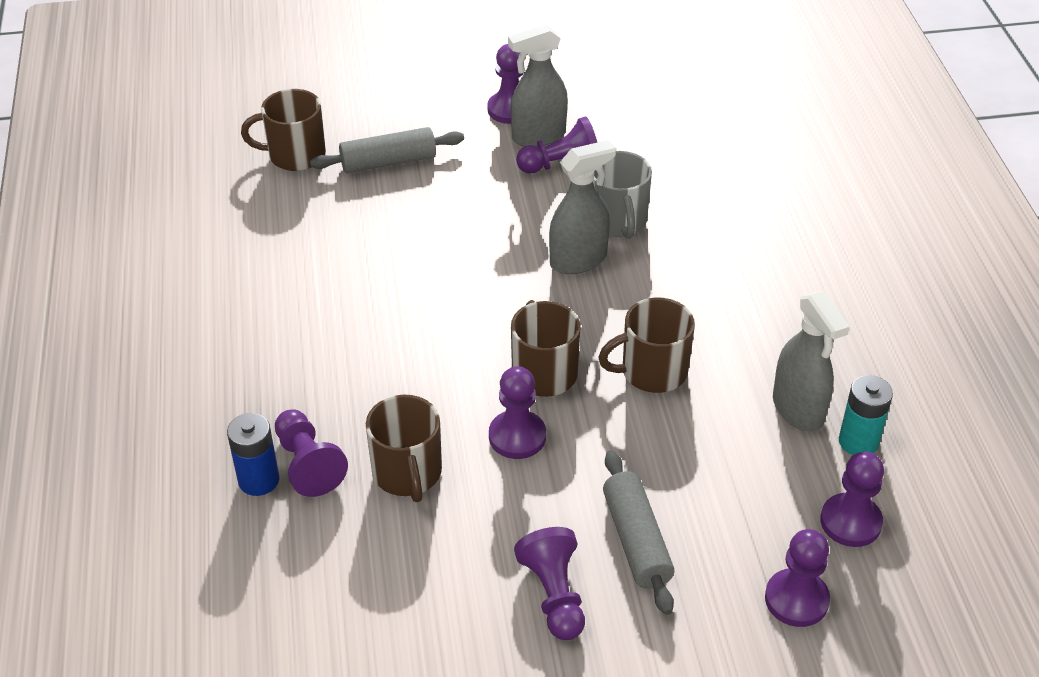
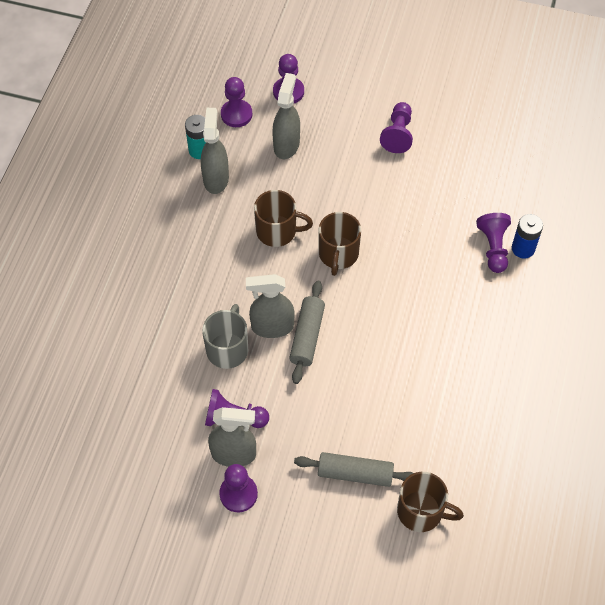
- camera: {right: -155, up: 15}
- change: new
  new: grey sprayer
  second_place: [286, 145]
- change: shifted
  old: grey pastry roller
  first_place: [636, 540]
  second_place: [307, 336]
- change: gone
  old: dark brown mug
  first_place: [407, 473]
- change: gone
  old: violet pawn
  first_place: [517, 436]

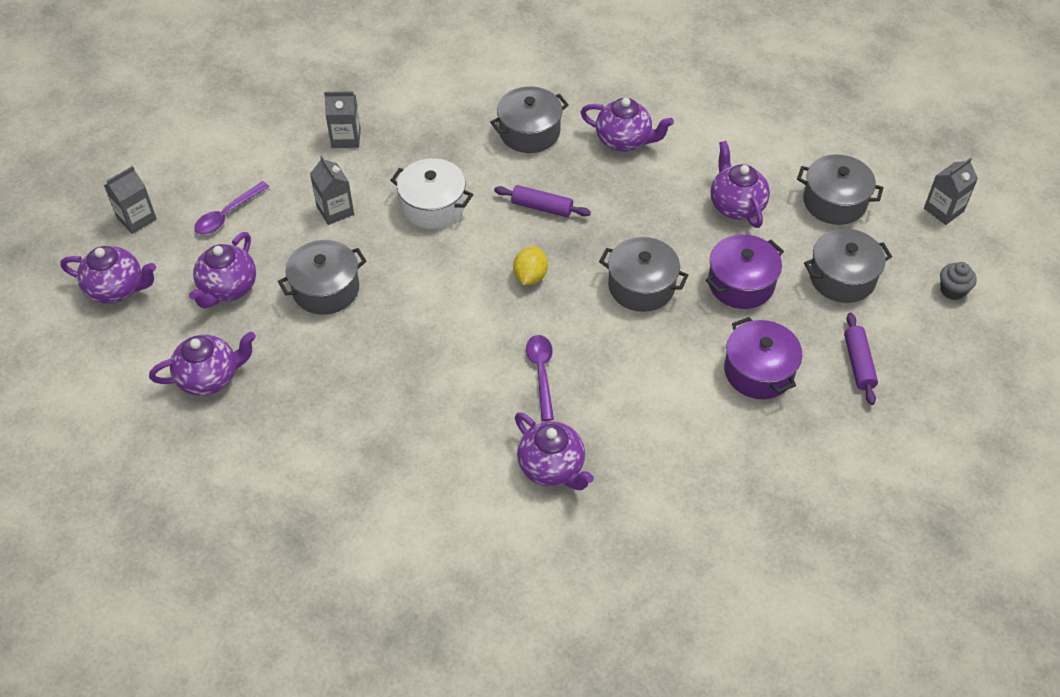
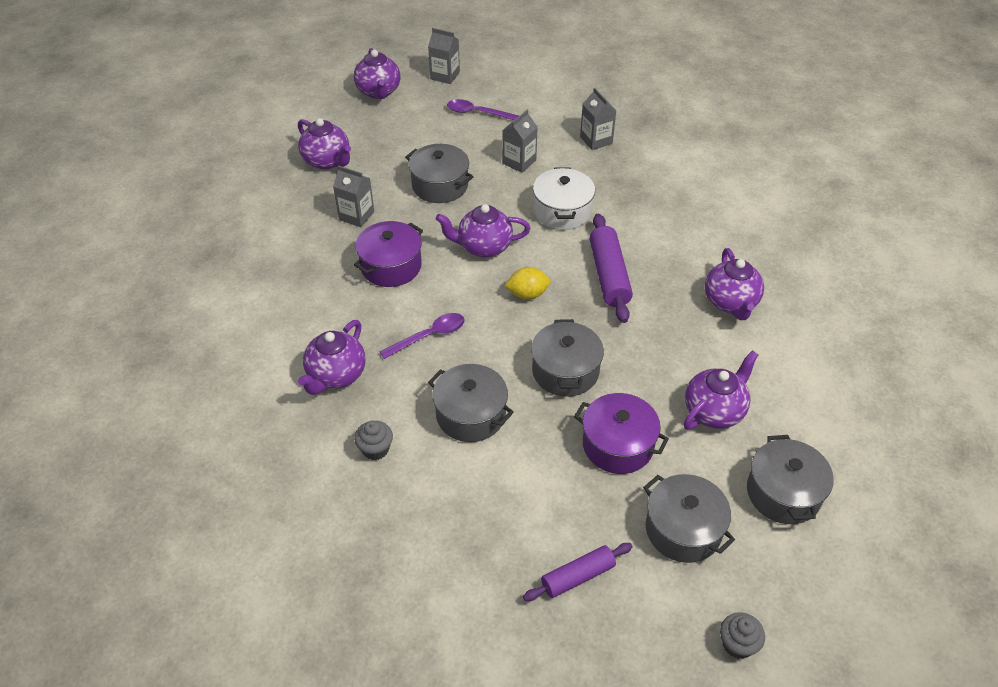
- camera: {right: 65, up: -5}
- change: shifted
  old: grey juice carton
  first_place: [943, 210]
  second_place: [356, 215]
- change: shifted
  old: violet pot
  first_place: [759, 371]
  second_place: [391, 266]
- change: new
  new: grey fairy cake
  second_place: [375, 449]
- change: shifted
  old: grey pot
  first_place: [529, 132]
  second_place: [471, 415]
- change: shifted
  old: violet china teapot
  first_place: [228, 288]
  second_place: [483, 247]
- change: scaled
  old: violet pastry roller
  first_place: [542, 207]
  second_place: [609, 275]
  factor: 1.53

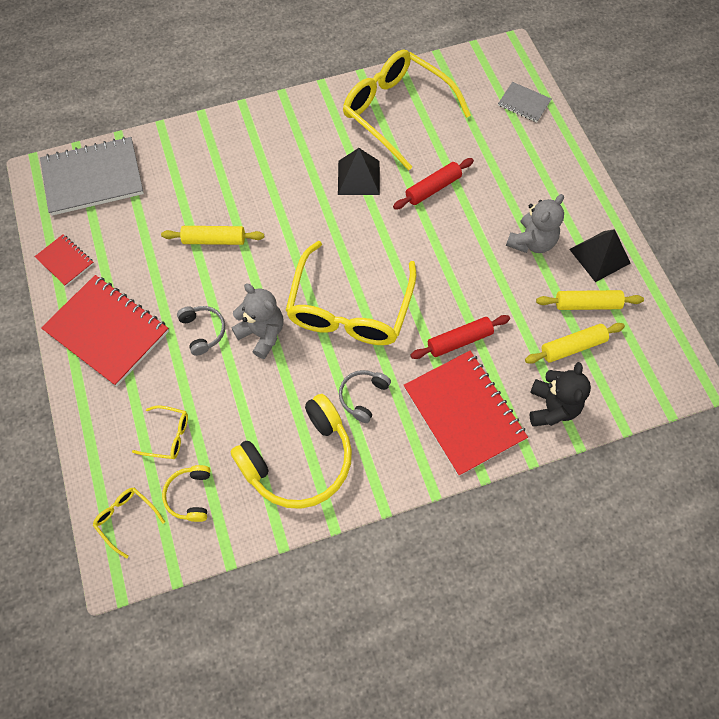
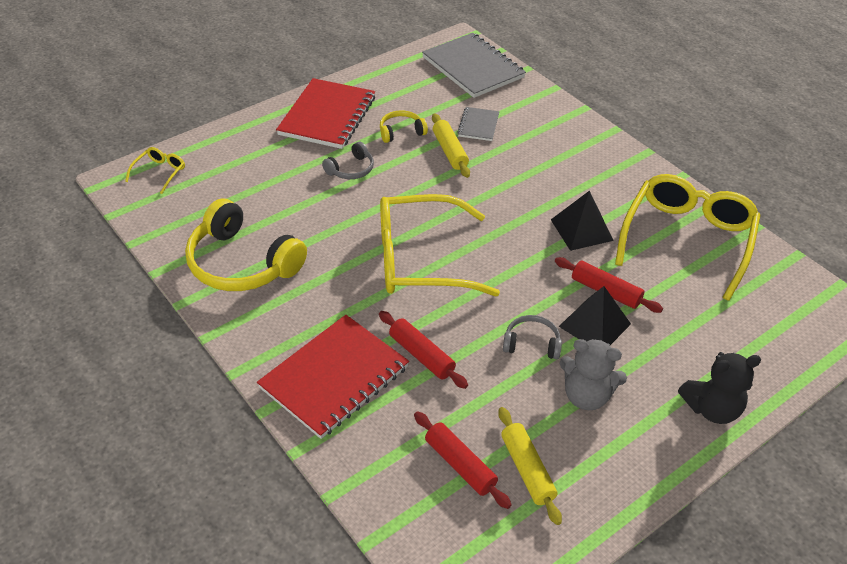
- camera: {right: 70, up: -20}
- change: shifted
  old: golden over-ear headphones
  first_place: [190, 495]
  second_place: [401, 132]
- change: repainted
  old: golden pastry roller
  new: crimson pastry roller
  first_place: [572, 347]
  second_place: [460, 465]
- change: shifted
  old: grey notepad
  first_place: [524, 103]
  second_place: [478, 125]
- change: shifted
  old: grey over-ear headphones
  first_place: [363, 396]
  second_place: [531, 343]
- change: shifted
  old: jet-black solid pyramid
  first_place: [599, 256]
  second_place: [594, 325]
- change: shifted
  old: jet-black teddy
  first_place: [552, 407]
  second_place: [712, 409]
- change: gone
  old: crimson notepad
  first_place: [65, 261]
- change: gone
  old: golden glasses
  first_place: [168, 436]
- change: gone
  old: grey teddy
  first_place: [262, 333]

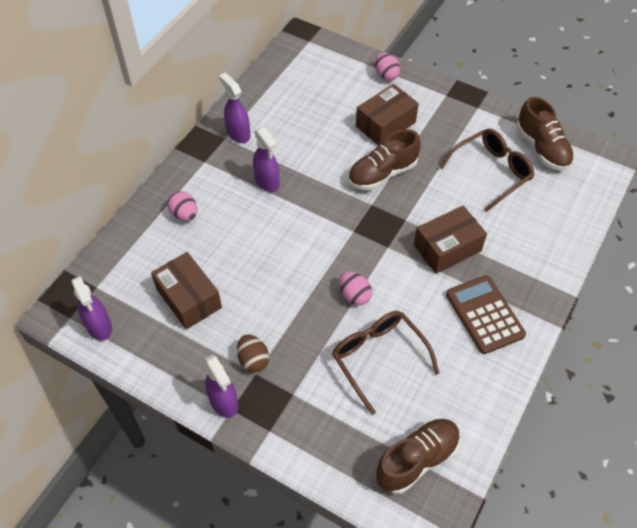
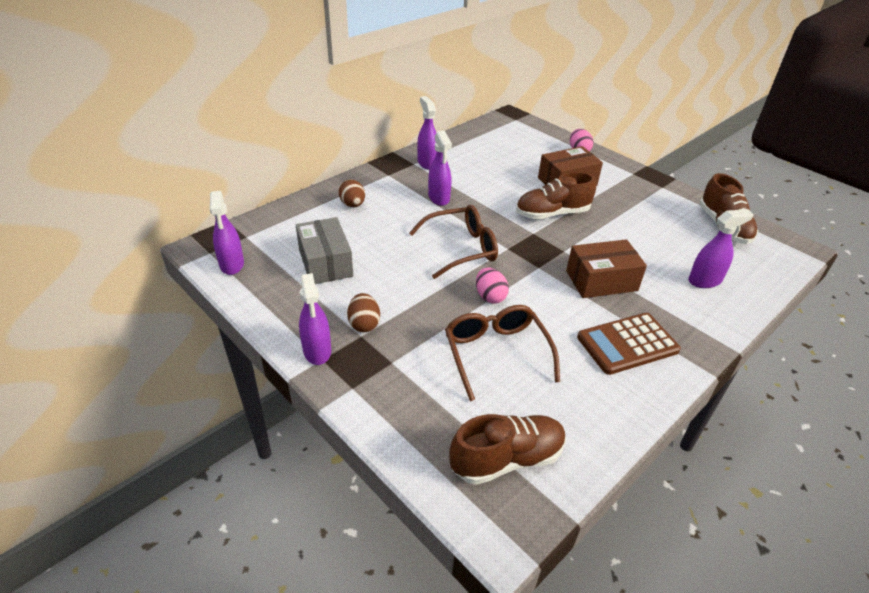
- camera: {right: 15, up: -15}
- change: repainted
  old: dark brown package
  new: grey package
  first_place: [188, 298]
  second_place: [325, 263]
- change: repainted
  old: rosy toy egg
  new: dark brown toy egg
  first_place: [184, 214]
  second_place: [353, 205]
- change: shifted
  old: dark brown glasses
  first_place: [491, 172]
  second_place: [461, 248]
- change: rotated
  old: dark brown adding machine
  first_place: [484, 314]
  second_place: [627, 344]
  degrees: -105
- change: new
  new: violet sprayer
  second_place: [705, 281]

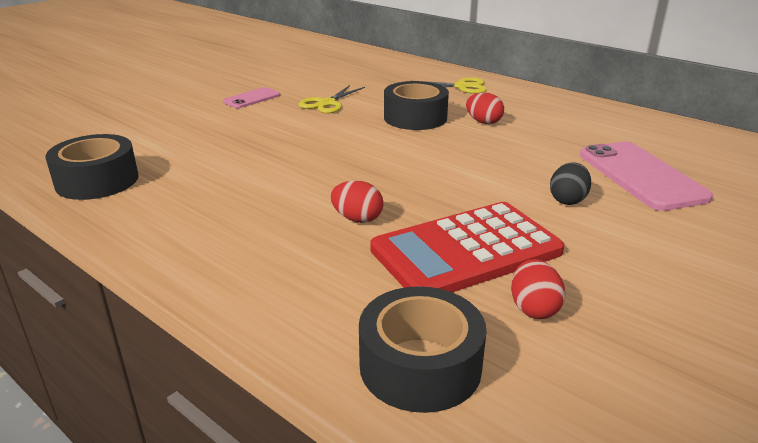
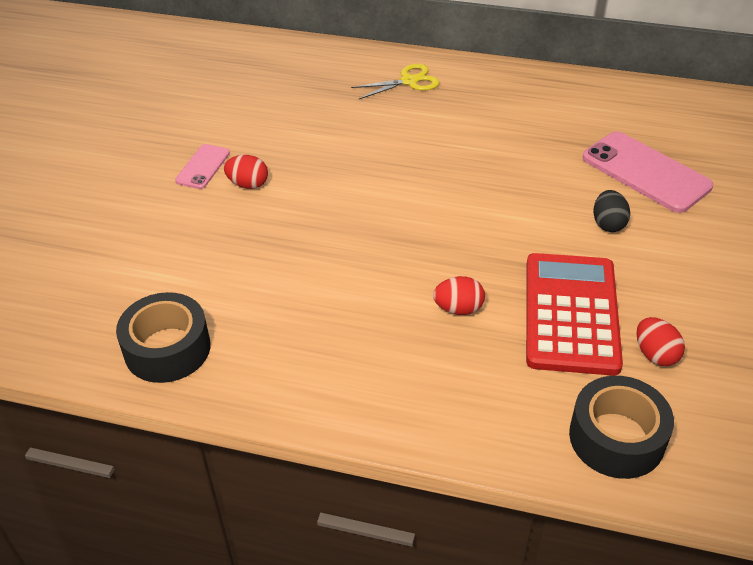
- camera: {right: -25, up: 15}
- change: shifted
  old: crimson toy egg
  first_place: [483, 122]
  second_place: [248, 184]
- change: rotated
  old: crimson adding machine
  first_place: [466, 251]
  second_place: [570, 313]
  degrees: 150
- change: gone
  old: golden scissors
  first_place: [327, 103]
- change: gone
  old: jet-black sticky tape
  first_place: [415, 117]

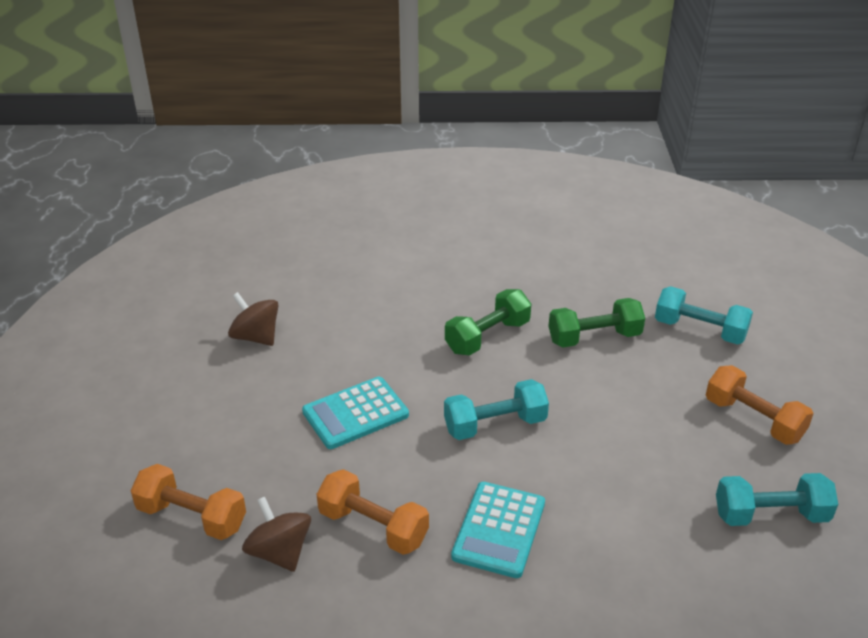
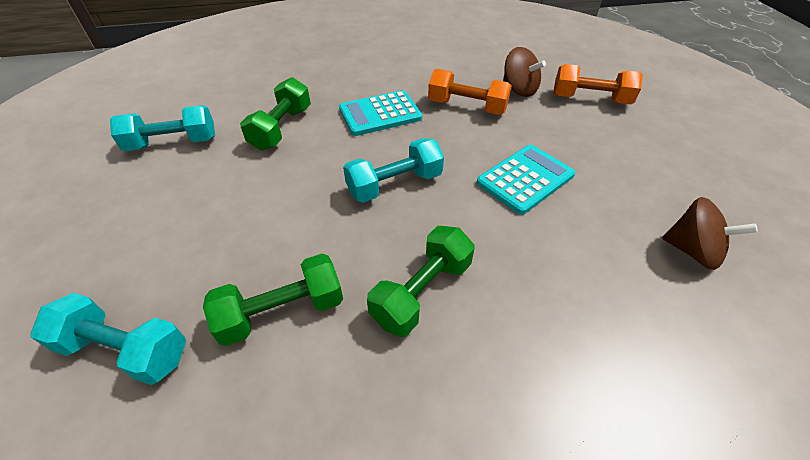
- camera: {right: 170, up: 10}
- change: new
  new: emerald dumbbell
  second_place: [281, 128]
- change: rotated
  old: aqua adding machine
  first_place: [499, 530]
  second_place: [380, 114]
  degrees: -120
- change: gone
  old: orange dumbbell
  first_place: [753, 419]

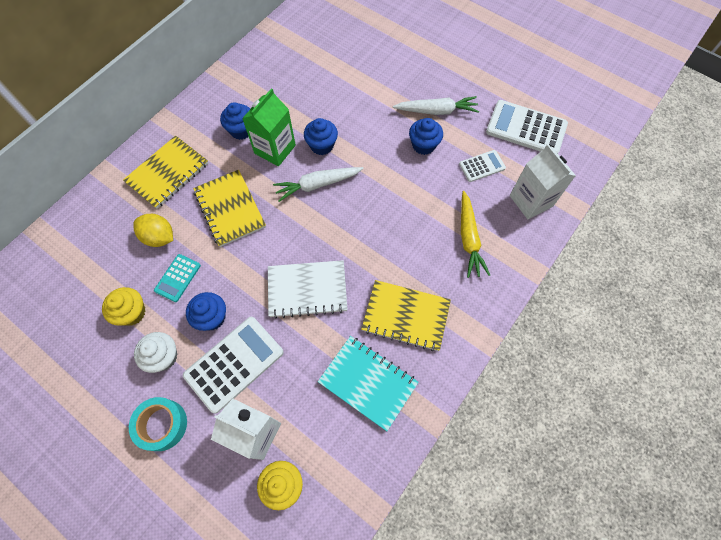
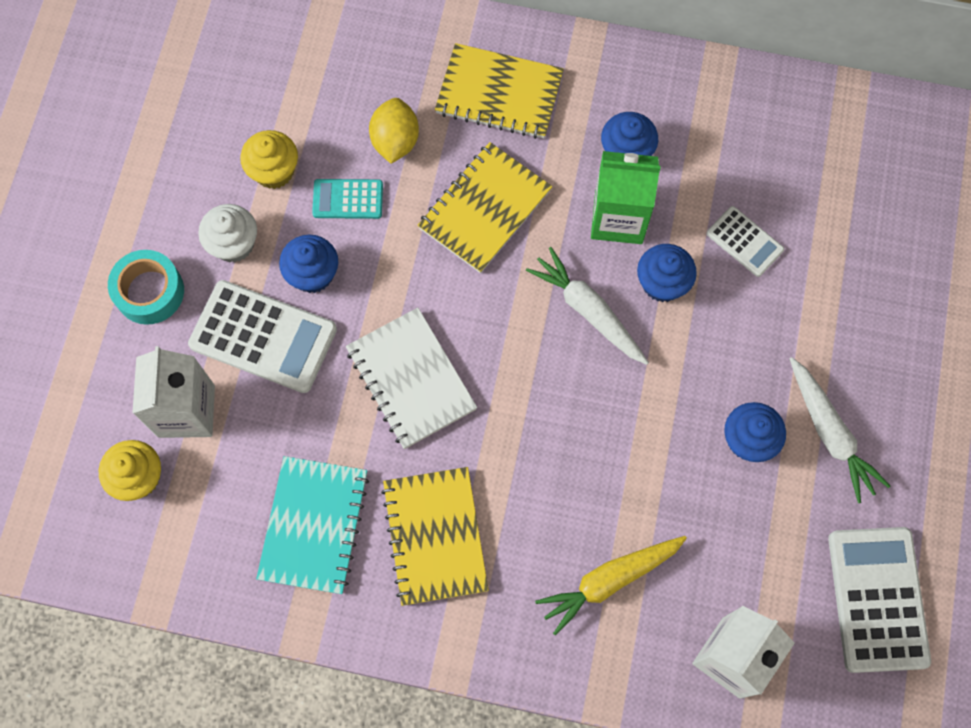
- camera: {right: 65, up: 5}
- change: shifted
  old: snow-white adding machine
  first_place: [482, 166]
  second_place: [744, 241]

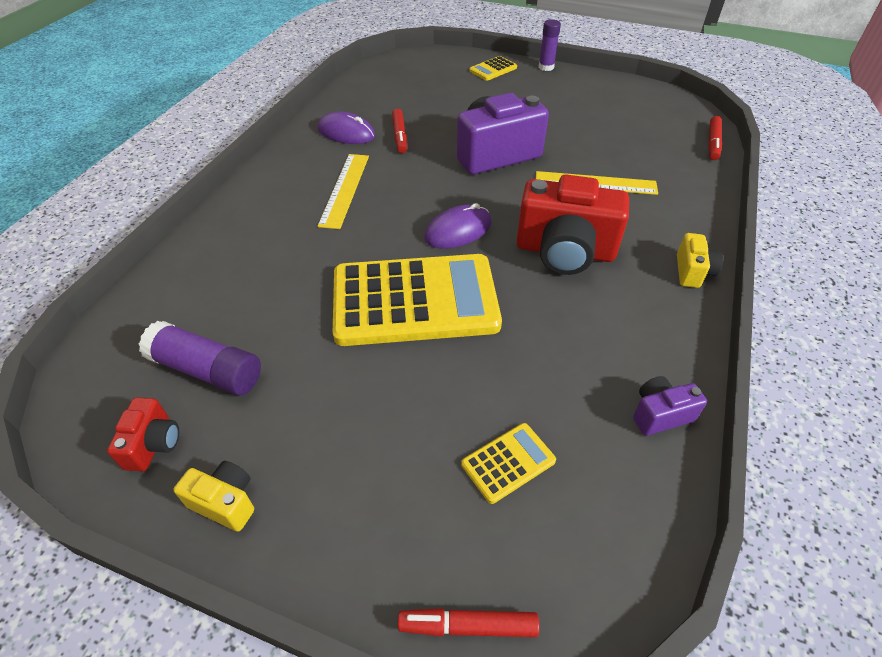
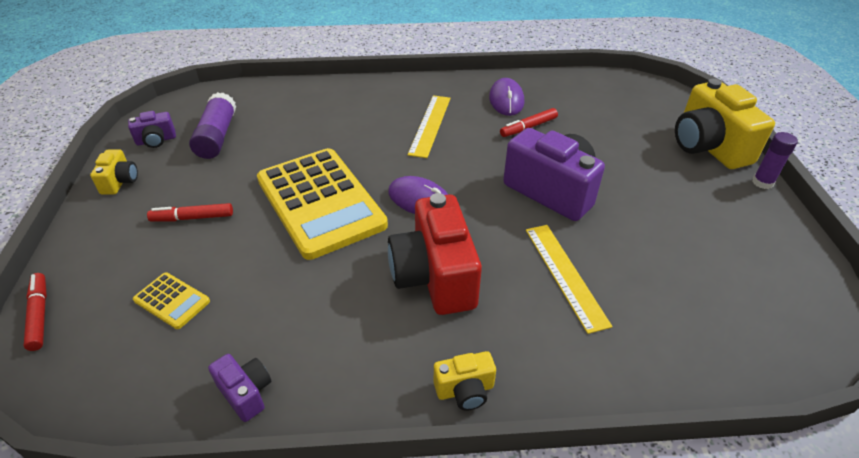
- camera: {right: 65, up: -5}
- change: repainted
  old: crimson camera
  new: violet camera
  first_place: [153, 444]
  second_place: [156, 140]
- change: shifted
  old: crimson felt pen
  first_place: [713, 143]
  second_place: [192, 218]
- change: rotated
  old: golden measuring stick
  first_place: [345, 189]
  second_place: [430, 125]
  degrees: -60
- change: swapped
  old: golden adding machine
  new: golden camera
  first_place: [493, 69]
  second_place: [708, 147]

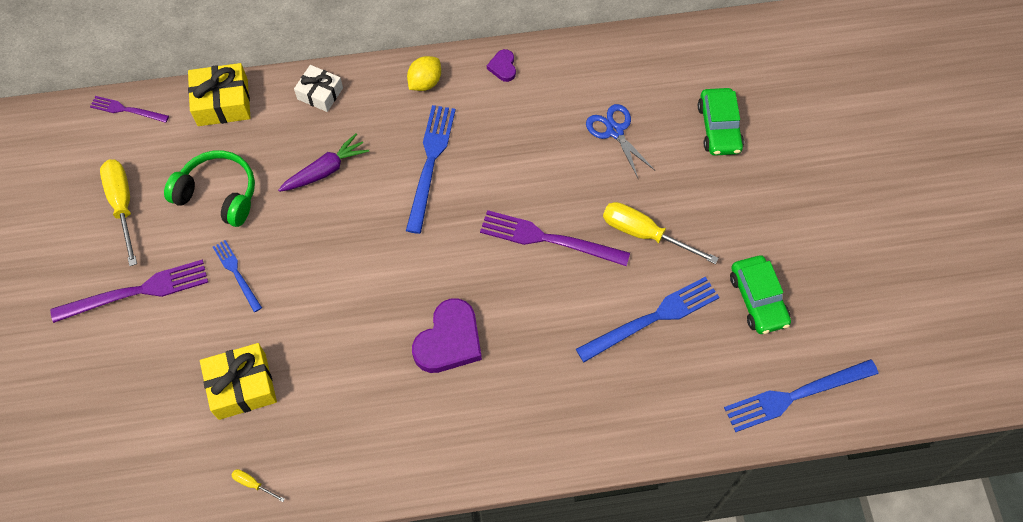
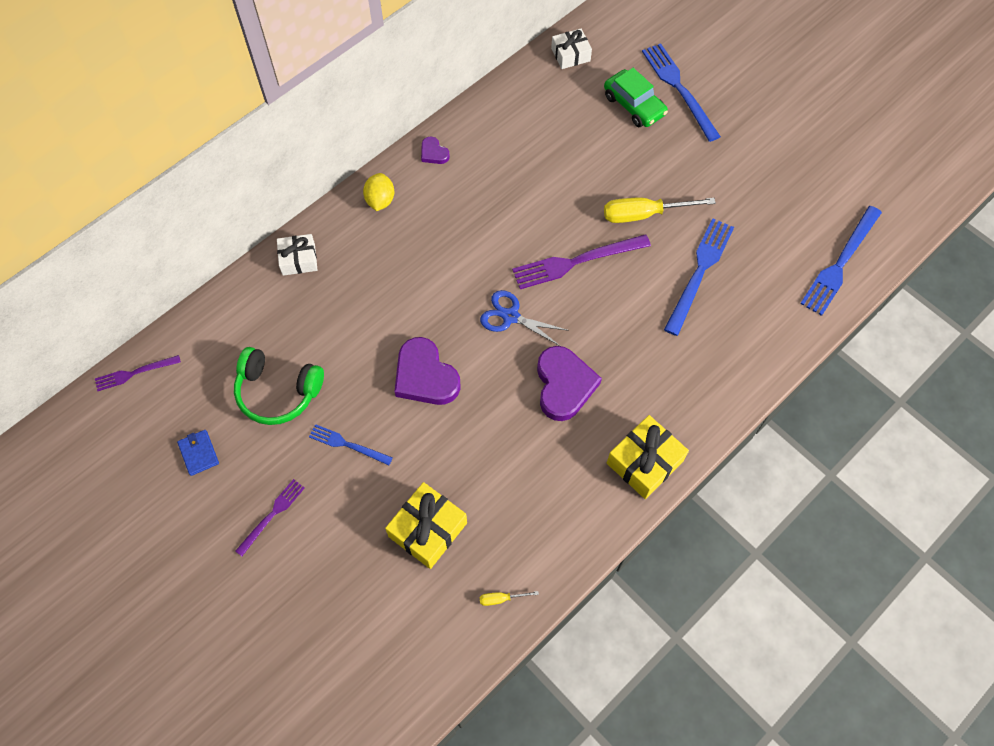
- camera: {right: -35, up: 0}
- change: swapped
  old: golden hand screwdriver
  new: cobalt billfold
  first_place: [122, 205]
  second_place: [198, 453]
- change: rotated
  old: emerald over-ear headphones
  first_place: [218, 194]
  second_place: [278, 392]
  degrees: -150
- change: scaled
  old: violet dinner fork
  first_place: [136, 292]
  second_place: [272, 515]
  factor: 0.57
- change: new
  new: violet love heart
  second_place: [425, 376]
- change: shifted
  old: cobalt scissors
  first_place: [615, 131]
  second_place: [510, 316]
- change: new
  new: snow-white present
  second_place: [570, 55]
- change: shifted
  old: golden present
  first_place: [222, 102]
  second_place: [645, 462]
- change: shifted
  old: cobalt dinner fork
  first_place: [430, 163]
  second_place: [679, 89]
- change: gone
  old: violet toy carrot
  first_place: [326, 170]
- change: gone
  old: emerald car
  first_place: [758, 299]

